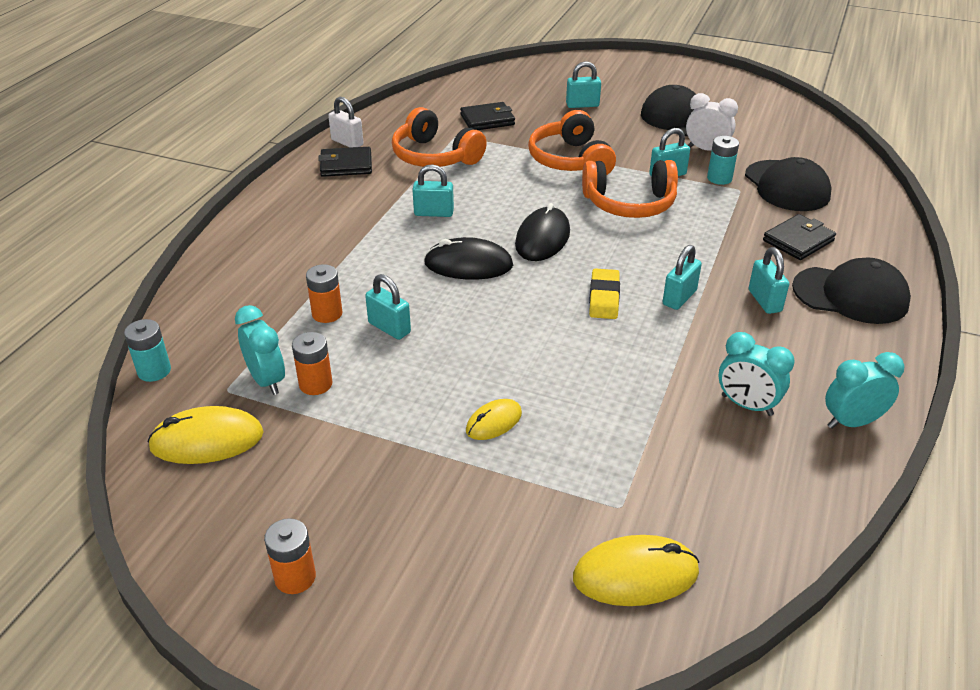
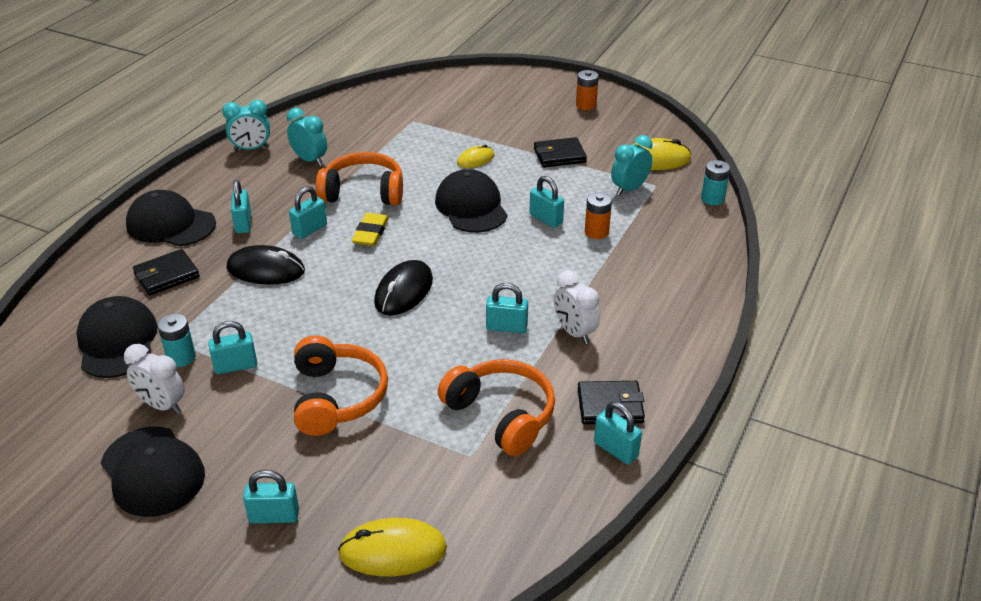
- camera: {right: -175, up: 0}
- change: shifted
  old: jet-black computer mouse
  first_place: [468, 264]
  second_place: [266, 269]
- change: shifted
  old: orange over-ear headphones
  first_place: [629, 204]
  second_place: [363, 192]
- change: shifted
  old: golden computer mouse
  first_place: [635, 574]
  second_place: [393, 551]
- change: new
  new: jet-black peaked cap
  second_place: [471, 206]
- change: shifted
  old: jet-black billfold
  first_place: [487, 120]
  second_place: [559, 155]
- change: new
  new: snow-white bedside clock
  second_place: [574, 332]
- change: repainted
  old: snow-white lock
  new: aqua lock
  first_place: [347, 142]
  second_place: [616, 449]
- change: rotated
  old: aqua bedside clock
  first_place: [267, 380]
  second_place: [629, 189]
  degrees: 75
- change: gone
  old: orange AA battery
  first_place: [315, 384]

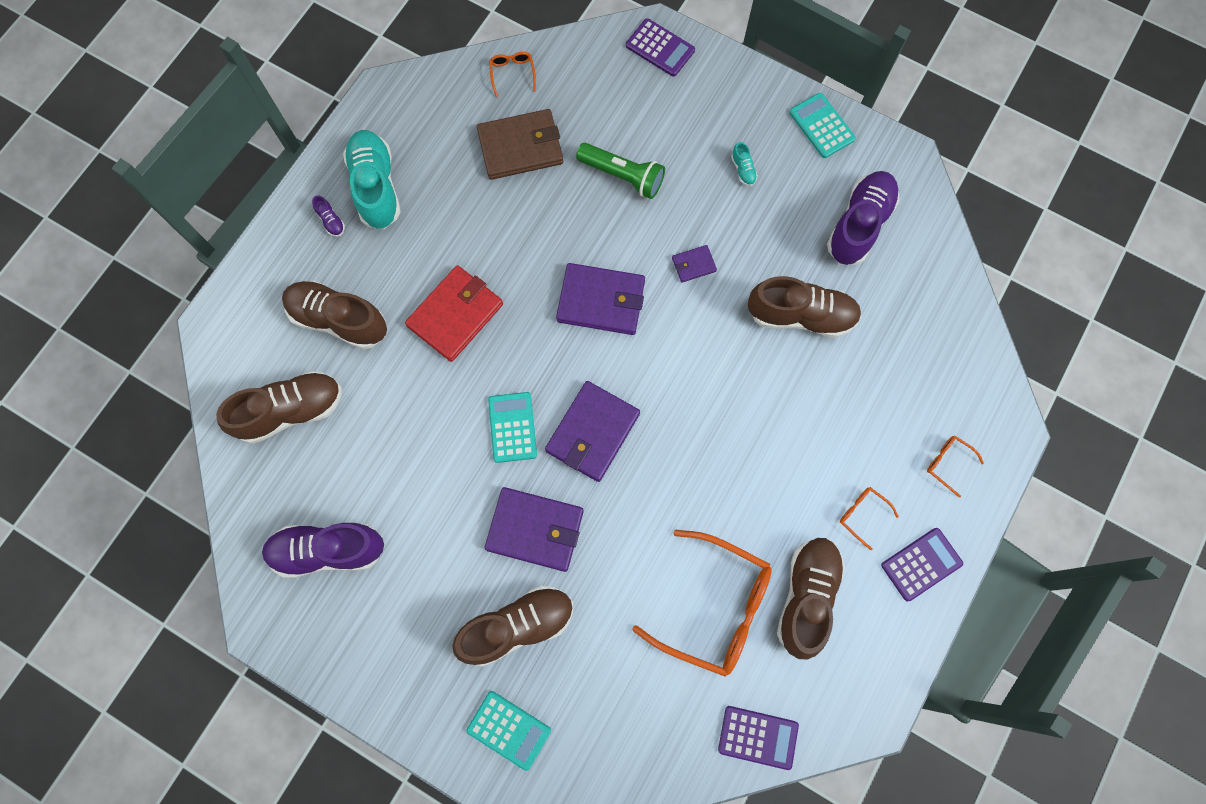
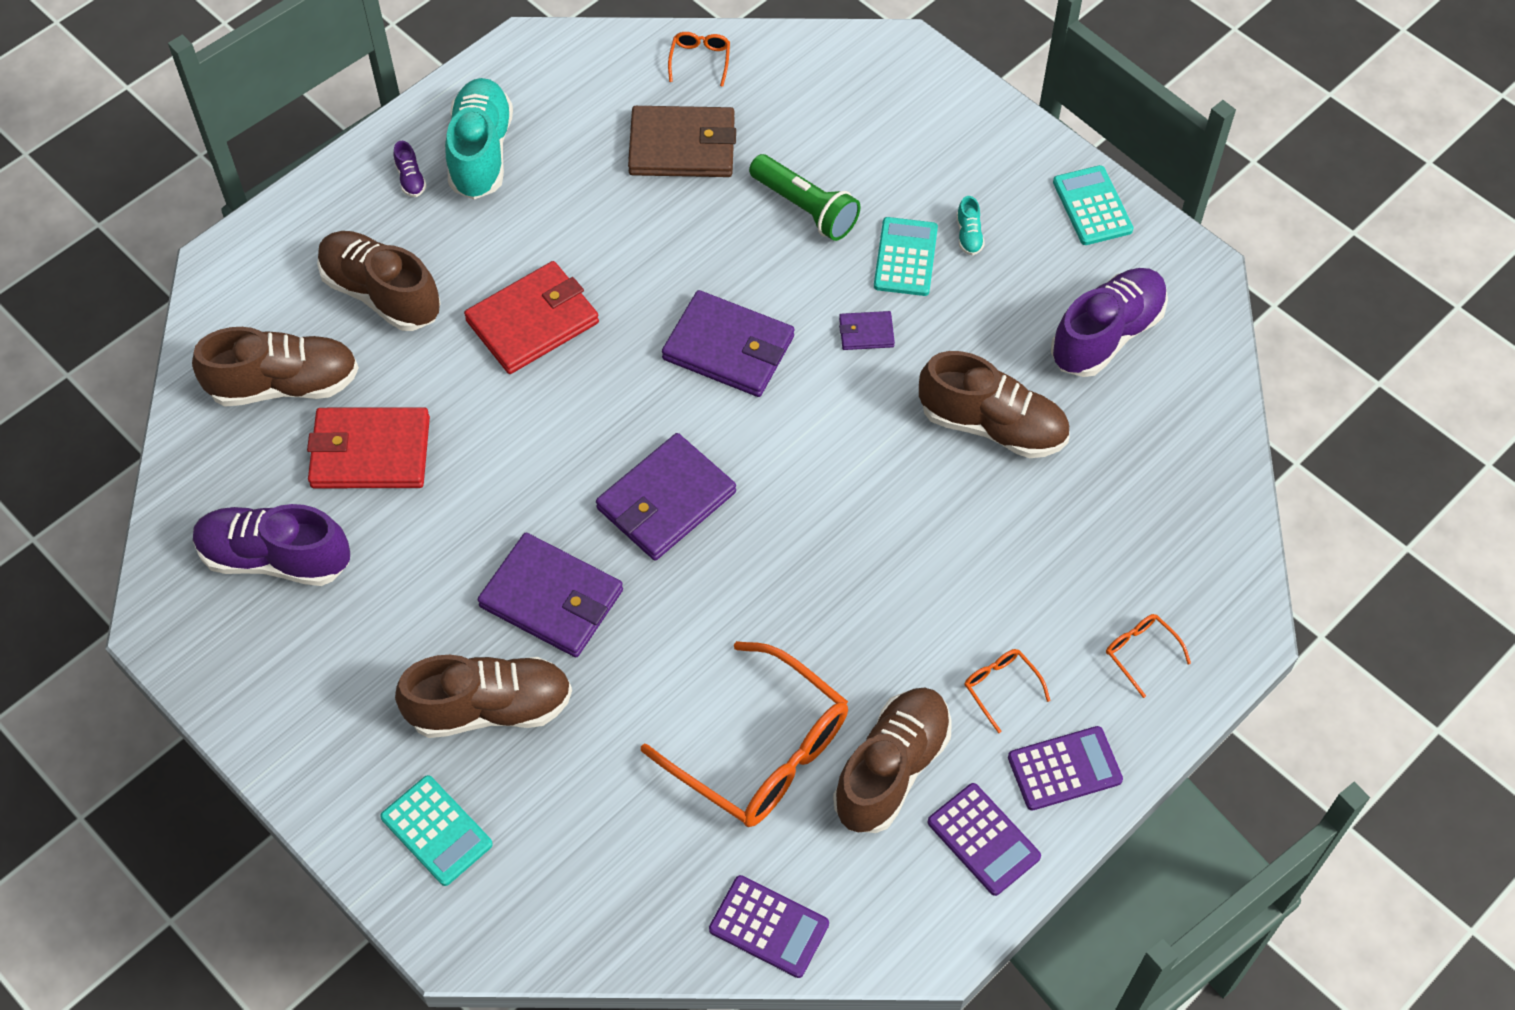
- camera: {right: 15, up: -15}
- change: new
  new: crimson billfold
  second_place: [370, 452]
- change: shifted
  old: aqua adding machine
  first_place: [512, 427]
  second_place: [905, 257]
- change: shifted
  old: violet adding machine
  first_place: [660, 48]
  second_place: [983, 839]

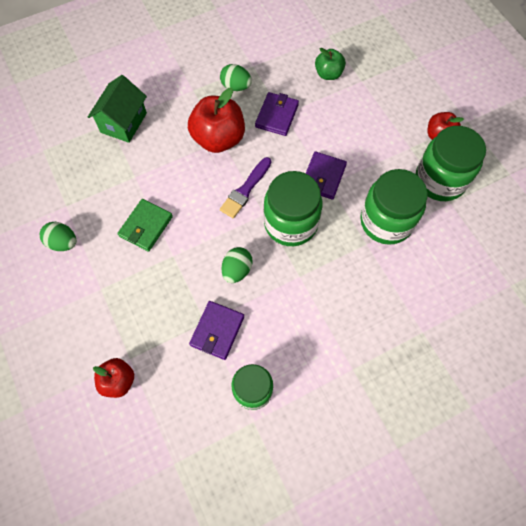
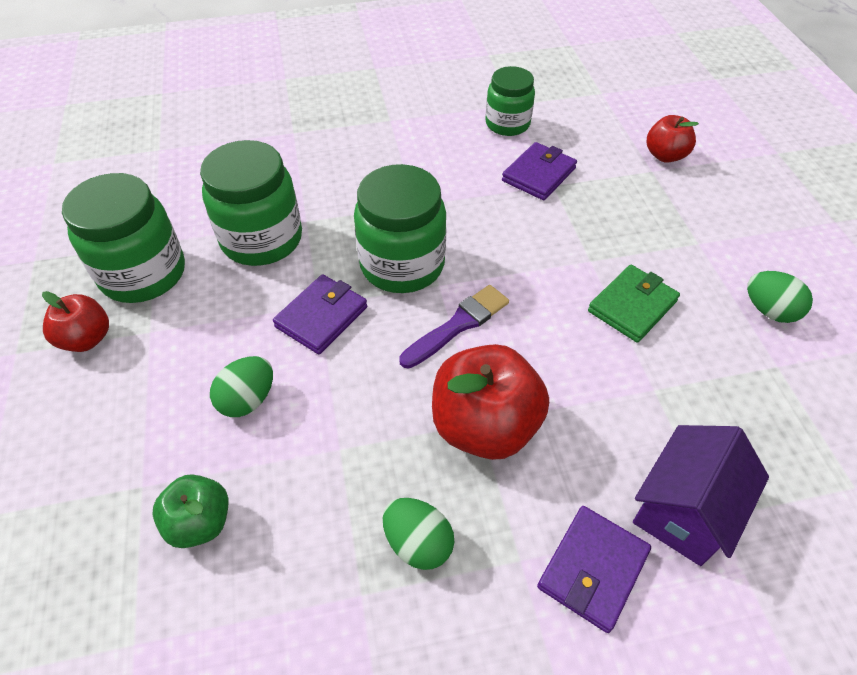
- camera: {right: -165, up: -15}
- change: shifted
  old: emerald toy egg
  first_place: [237, 270]
  second_place: [248, 400]
- change: shifted
  old: violet billfold
  first_place: [277, 116]
  second_place: [592, 569]
- change: repainted
  old: emerald cottage
  new: violet cottage
  first_place: [123, 123]
  second_place: [683, 510]

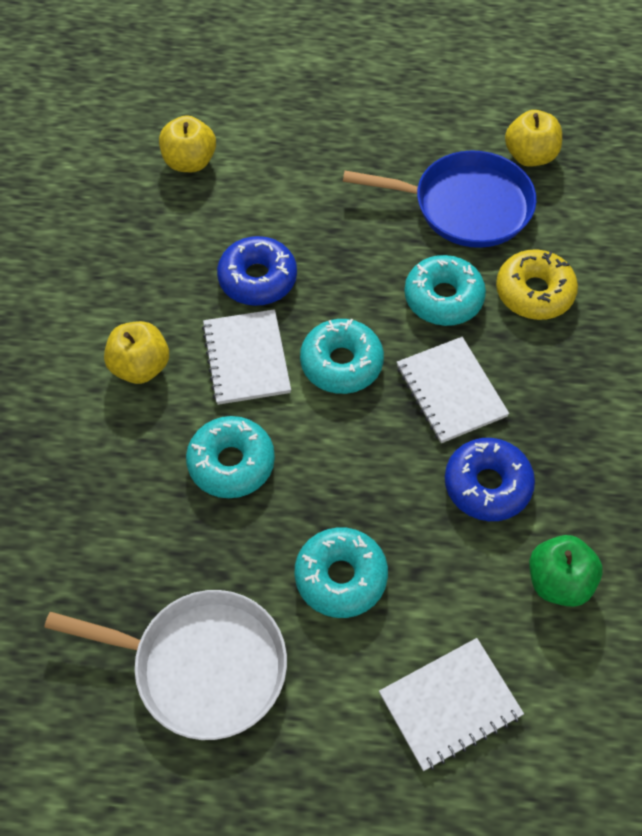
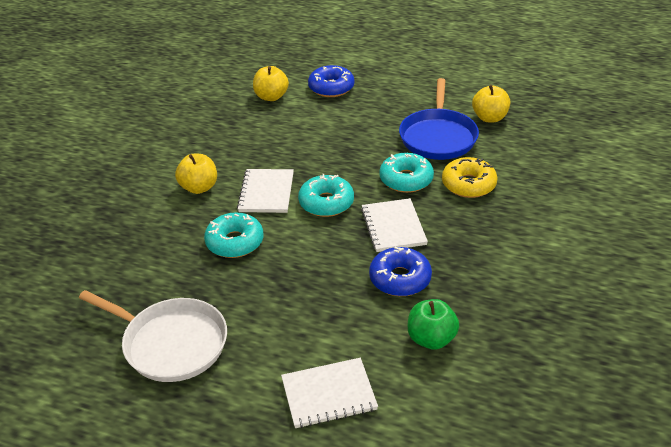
- camera: {right: 15, up: -20}
- change: shifted
  old: cobalt doughnut
  first_place: [257, 279]
  second_place: [331, 88]
- change: rotated
  old: cobalt frying pan
  first_place: [466, 206]
  second_place: [438, 137]
  degrees: 75
- change: gone
  old: aqua doughnut
  first_place: [341, 577]

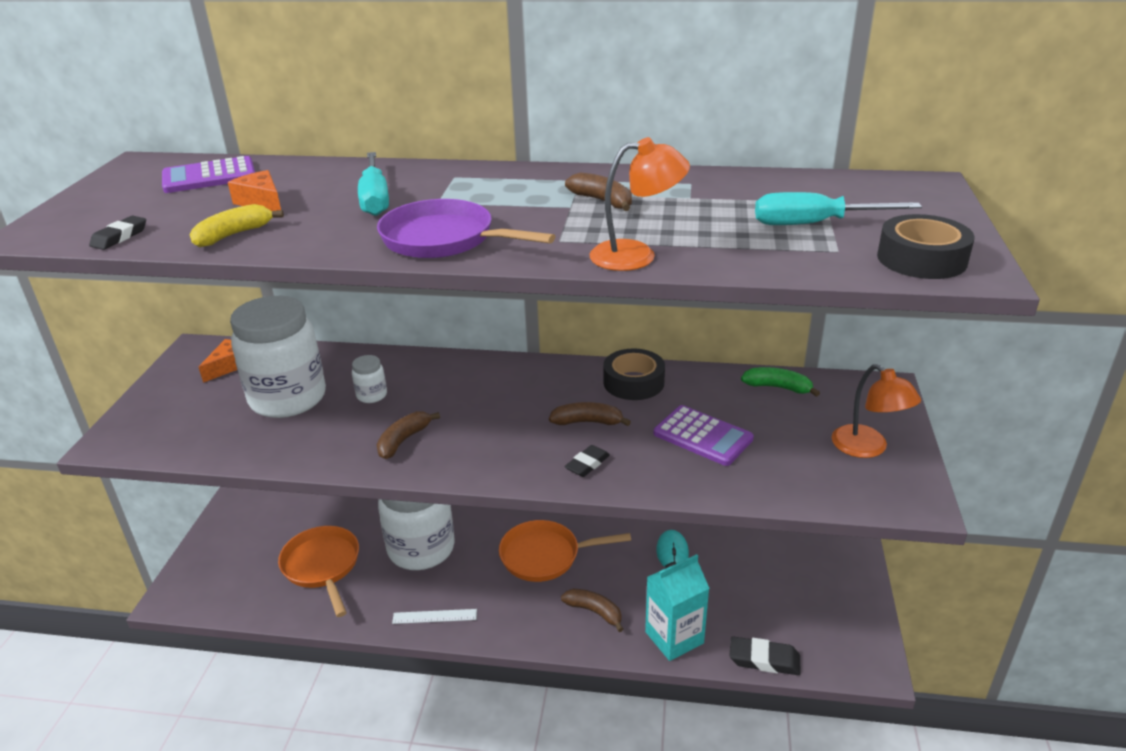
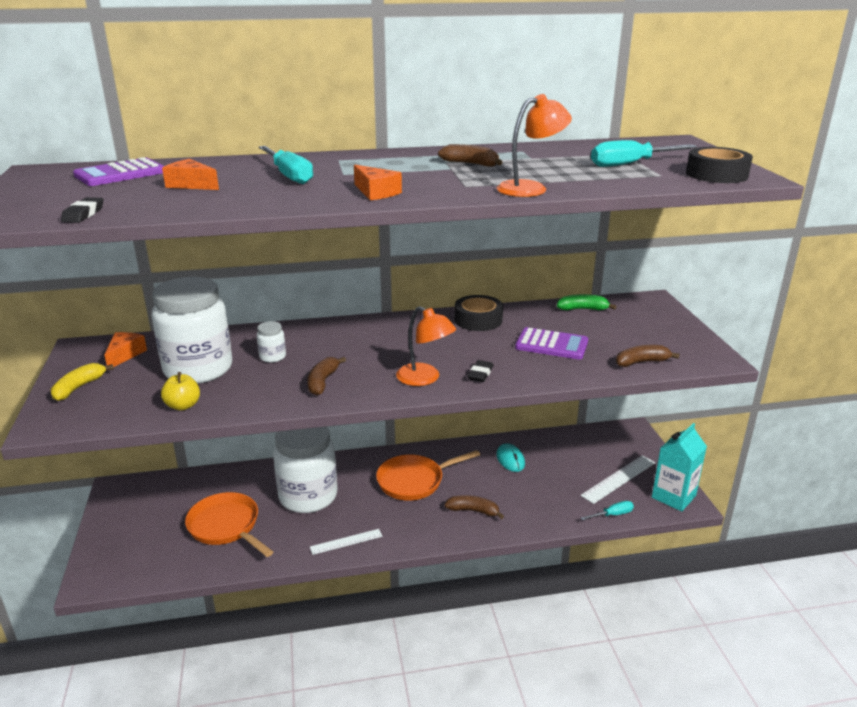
- camera: {right: -20, up: -5}
- change: shifted
  old: golden banana fruit
  first_place: [233, 235]
  second_place: [79, 387]
- change: new
  new: golden apple fruit
  second_place: [183, 406]
- change: swapped
  old: violet frying pan
  new: orange piece of cheese
  first_place: [444, 239]
  second_place: [376, 192]
- change: shifted
  old: orange desk lamp
  first_place: [867, 448]
  second_place: [425, 378]
- change: new
  new: snow-white measuring stick
  second_place: [618, 478]
- change: swapped
  old: jet-black eraser
  new: aqua hand screwdriver
  first_place: [764, 660]
  second_place: [612, 515]
- change: shifted
  old: dark brown banana fruit
  first_place: [588, 422]
  second_place: [641, 362]
- change: shifted
  old: aqua juice carton
  first_place: [674, 637]
  second_place: [673, 496]

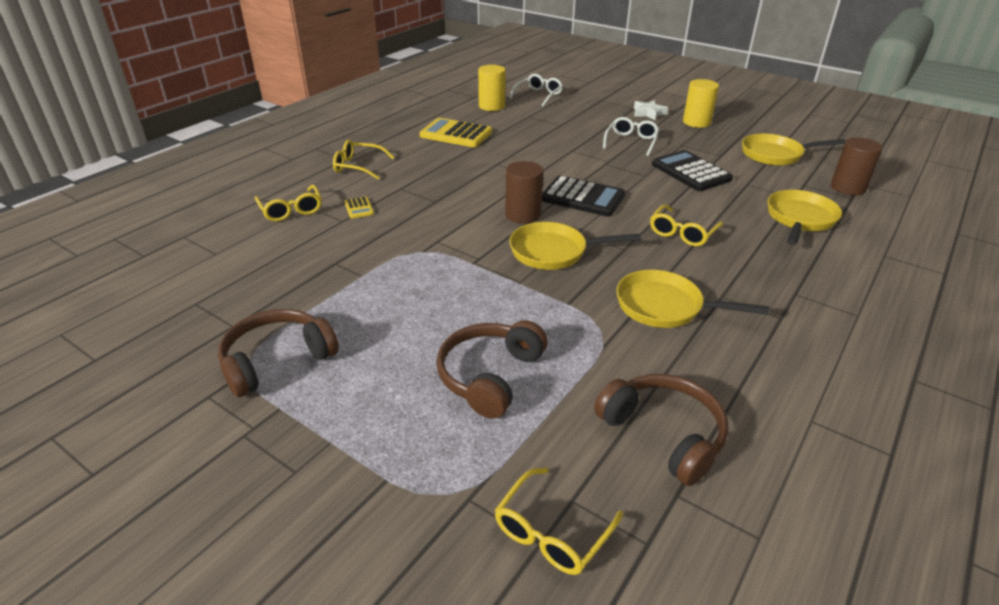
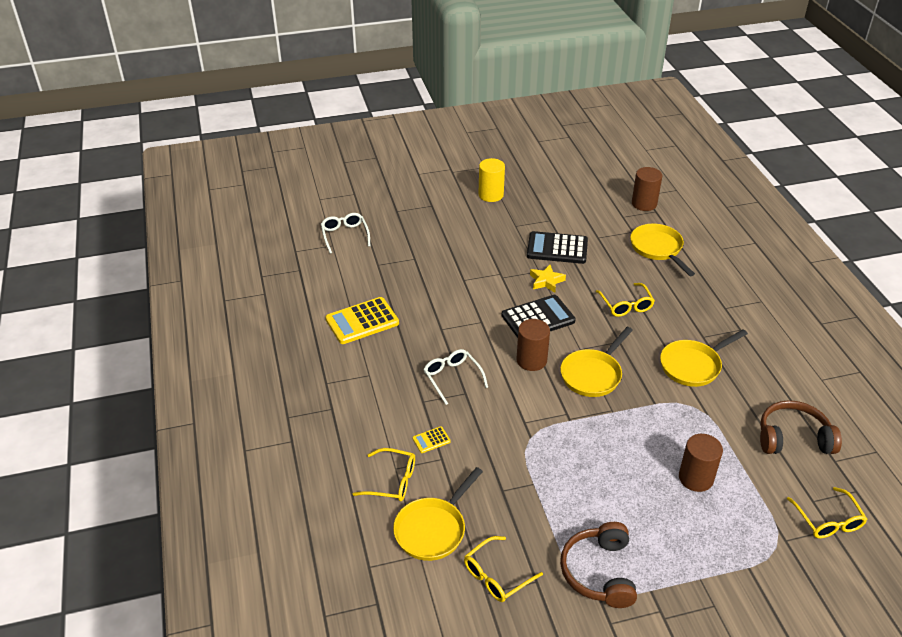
- camera: {right: -50, up: 5}
- change: shifted
  old: golden frying pan
  first_place: [775, 155]
  second_place: [433, 529]
- change: rotated
  old: golden adding machine
  first_place: [359, 208]
  second_place: [431, 440]
  degrees: 135
- change: shifted
  old: snow-white glasses
  first_place: [631, 142]
  second_place: [452, 378]
- change: shifted
  old: golden glasses
  first_place: [358, 166]
  second_place: [496, 576]
- change: new
  new: golden star
  second_place: [546, 281]
- change: swapped
  old: dark brown over-ear headphones
  new: dark brown cylinder
  first_place: [490, 376]
  second_place: [696, 478]
- change: gone
  old: golden cylinder
  first_place: [491, 106]
- change: gone
  old: snow-white star
  first_place: [648, 113]

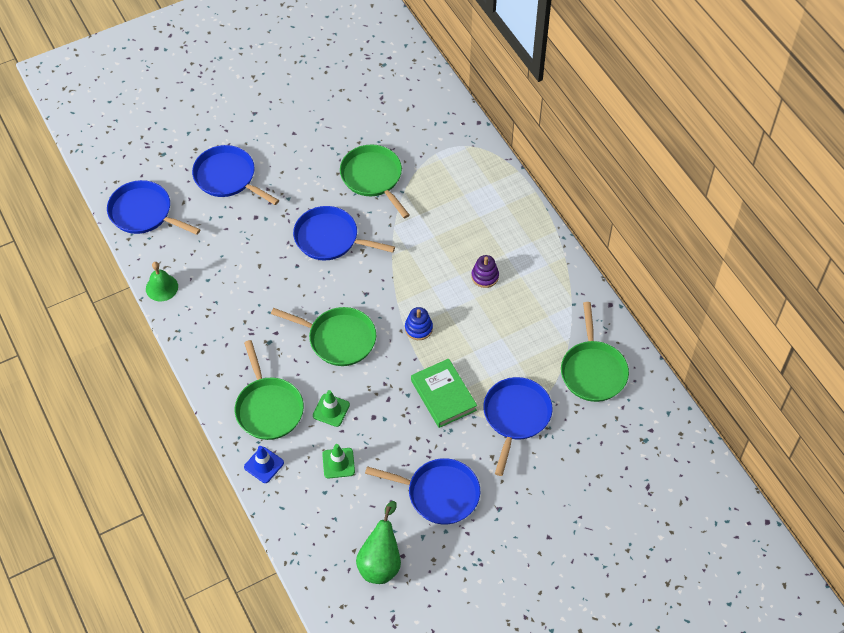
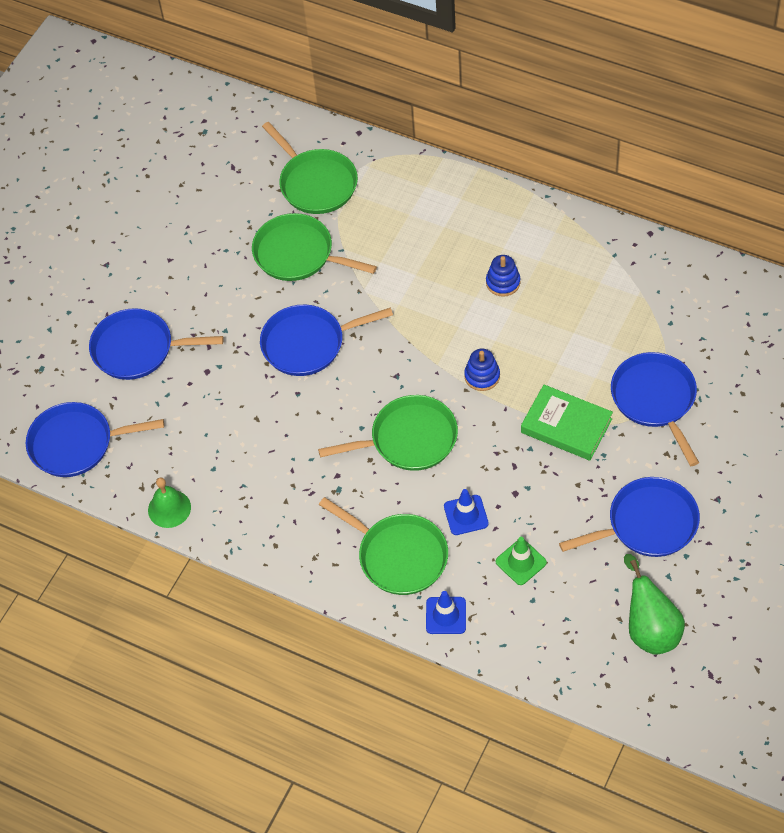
- camera: {right: -30, up: 0}
- change: shifted
  old: emerald frying pan
  first_place: [593, 371]
  second_place: [316, 183]
- change: repainted
  old: emerald safety cone
  new: cobalt safety cone
  first_place: [331, 410]
  second_place: [466, 515]
- change: repainted
  old: violet stacking rings
  new: cobalt stacking rings
  first_place: [485, 276]
  second_place: [503, 282]

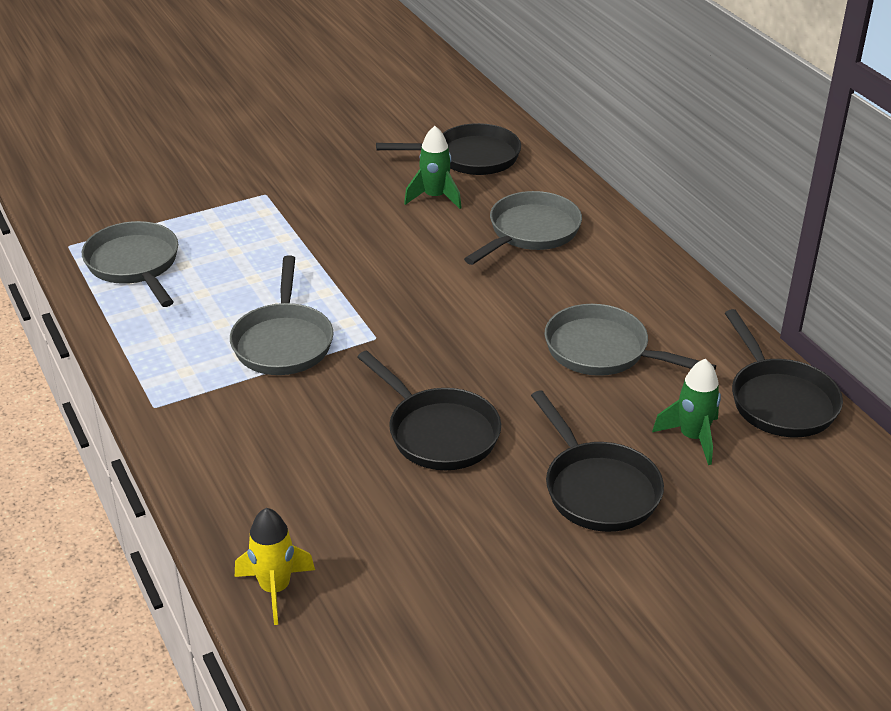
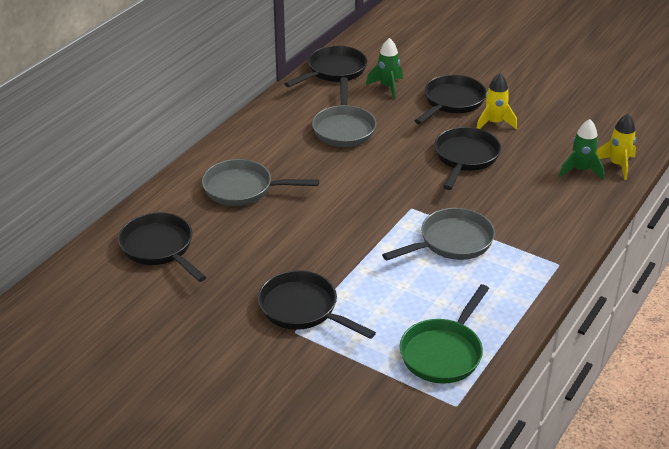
- camera: {right: -120, up: 0}
- change: new
  new: jet-black frying pan
  second_place: [302, 309]
- change: repainted
  old: grey frying pan
  new: emerald frying pan
  first_place: [135, 265]
  second_place: [443, 353]
- change: new
  new: golden spaceship
  second_place: [494, 123]
- change: shifted
  old: emerald spaceship
  first_place: [435, 197]
  second_place: [580, 170]

